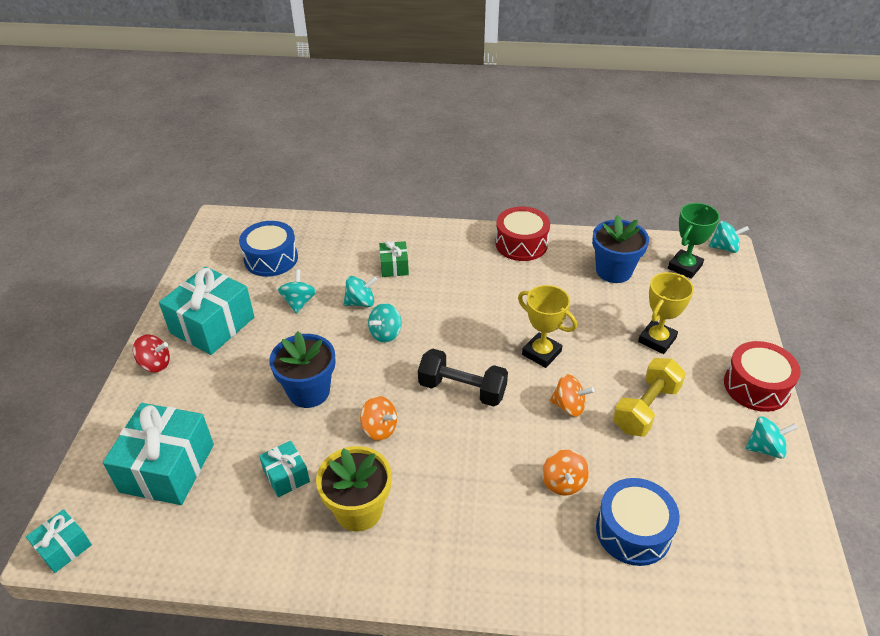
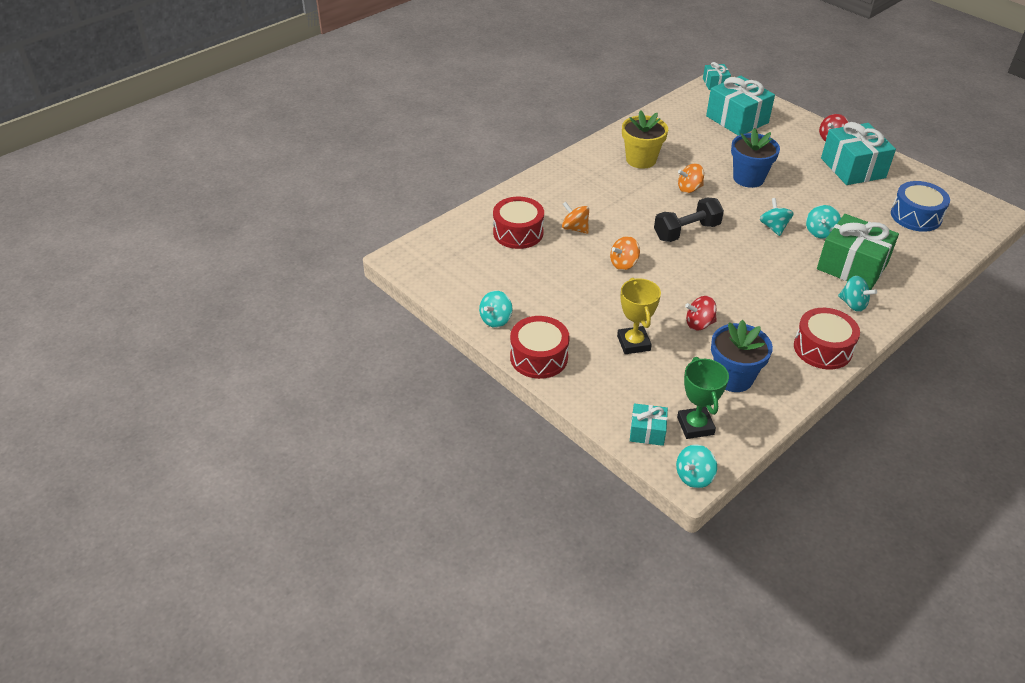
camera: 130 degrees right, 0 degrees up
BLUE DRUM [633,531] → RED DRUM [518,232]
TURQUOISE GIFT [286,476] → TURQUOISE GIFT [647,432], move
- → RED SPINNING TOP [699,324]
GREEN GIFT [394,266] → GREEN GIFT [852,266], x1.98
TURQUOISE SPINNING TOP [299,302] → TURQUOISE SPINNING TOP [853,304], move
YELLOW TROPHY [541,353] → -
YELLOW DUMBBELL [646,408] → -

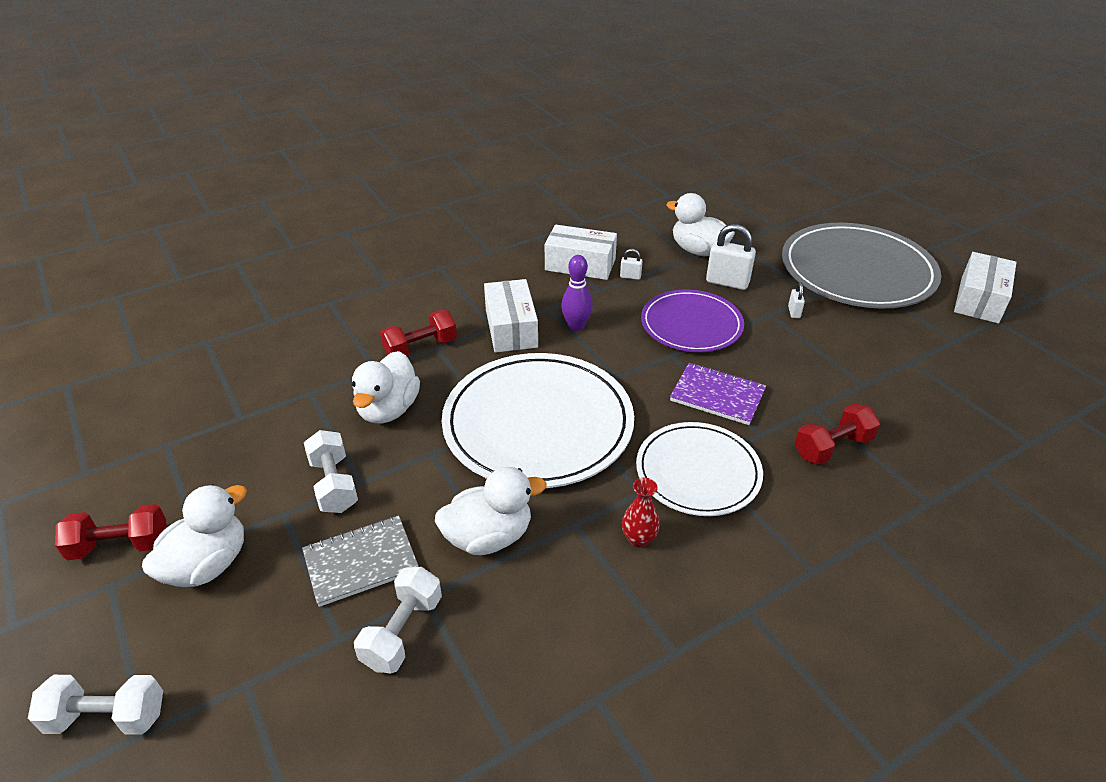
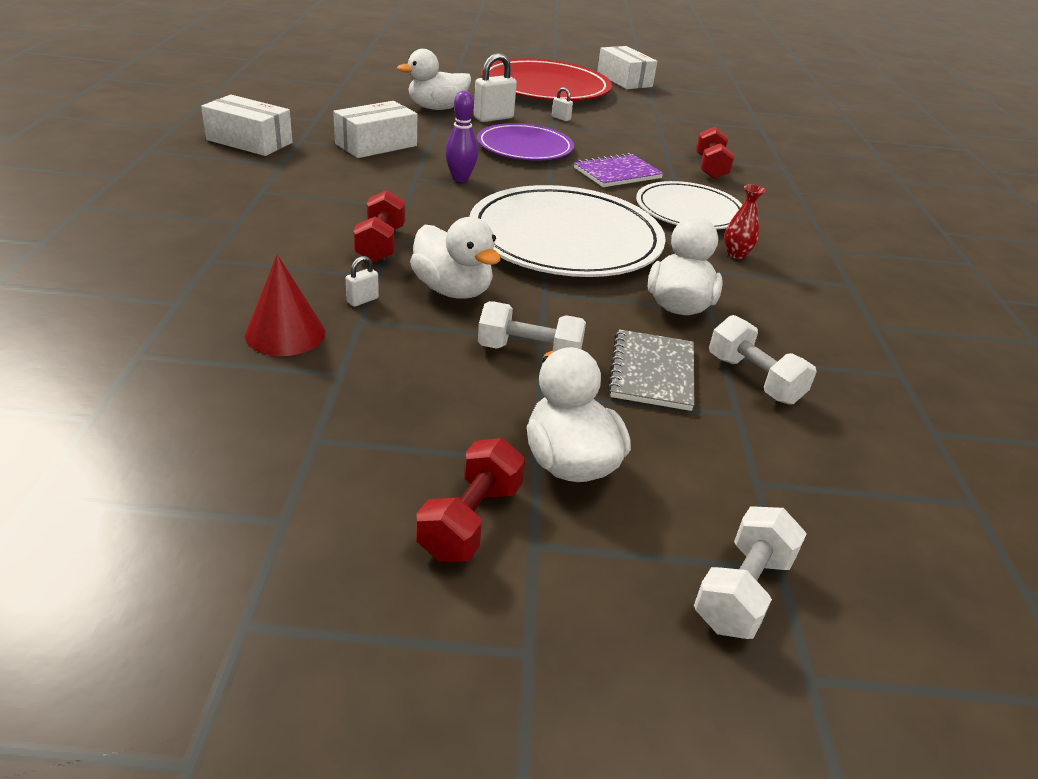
camera: 60 degrees left, 5 degrees down
WHITE BOX [511,328] → WHITE BOX [249,141], move
- → RED CONE [285,333]
WHITE PADLOCK [630,276] → WHITE PADLOCK [362,300], move
GREY PLATE [857,271] → RED PLATE [545,87]

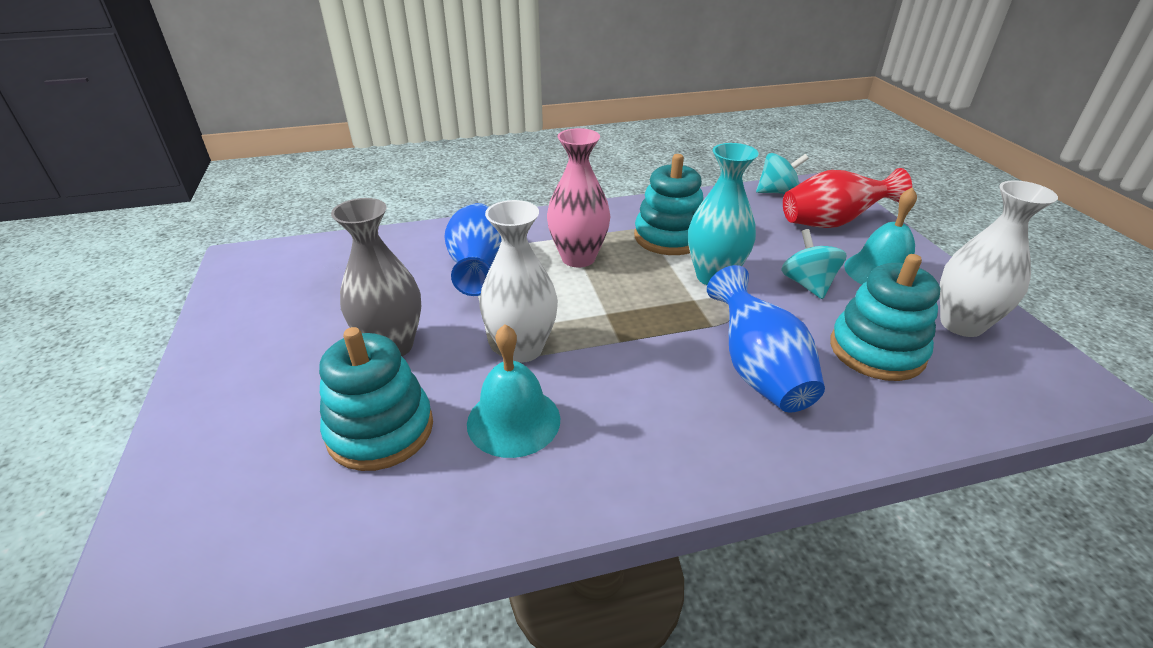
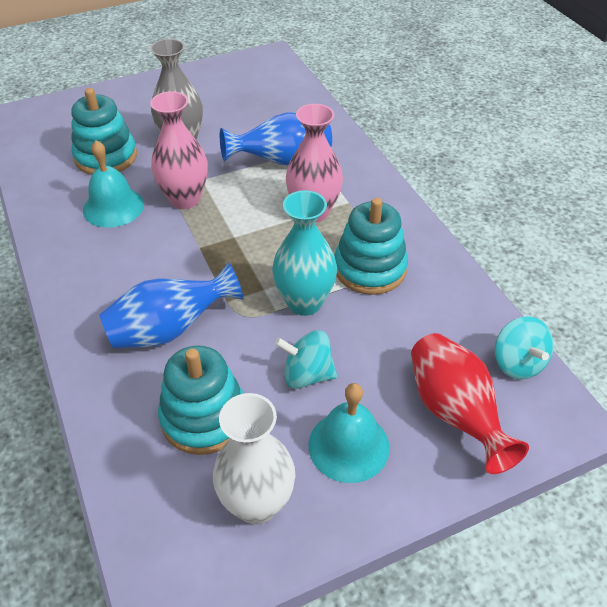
camera: 80 degrees right, 10 degrees up
WHITE VASE [522,349] → PINK VASE [185,199]
TURQUOISE SPINNING TOP [807,284] → TURQUOISE SPINNING TOP [307,375], 150 degrees counterclockwise

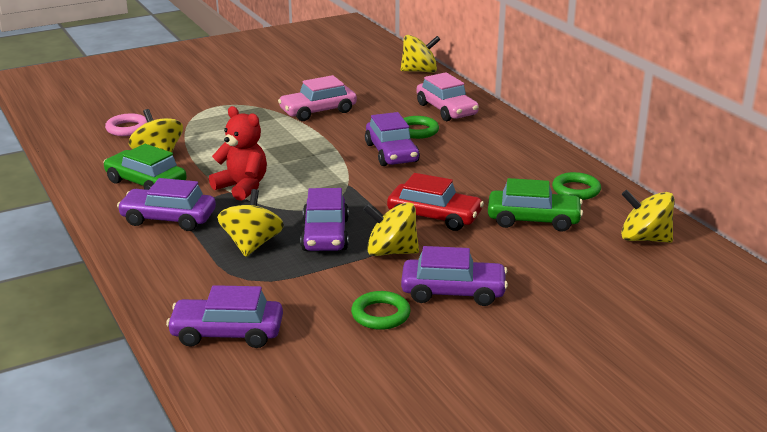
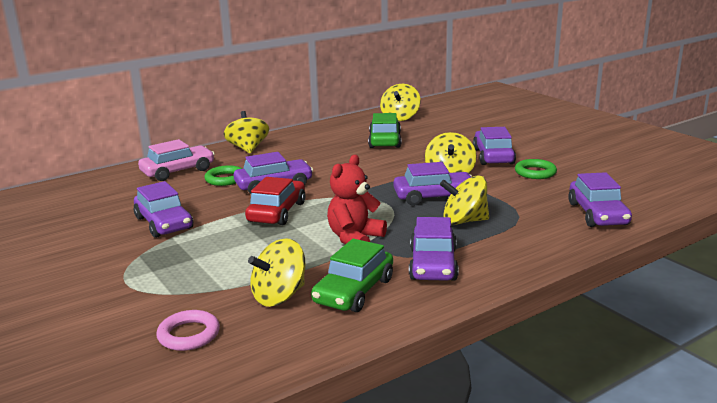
camera: 95 degrees left, 5 degrees down
PINK CAR [318,111] → PURPLE CAR [164,223]
YELLOW SPINNING TOP [420,71] → YELLOW SPINNING TOP [248,149], move
RED CAR [434,216] → RED CAR [277,212], move
GREEN RING [576,190] → -

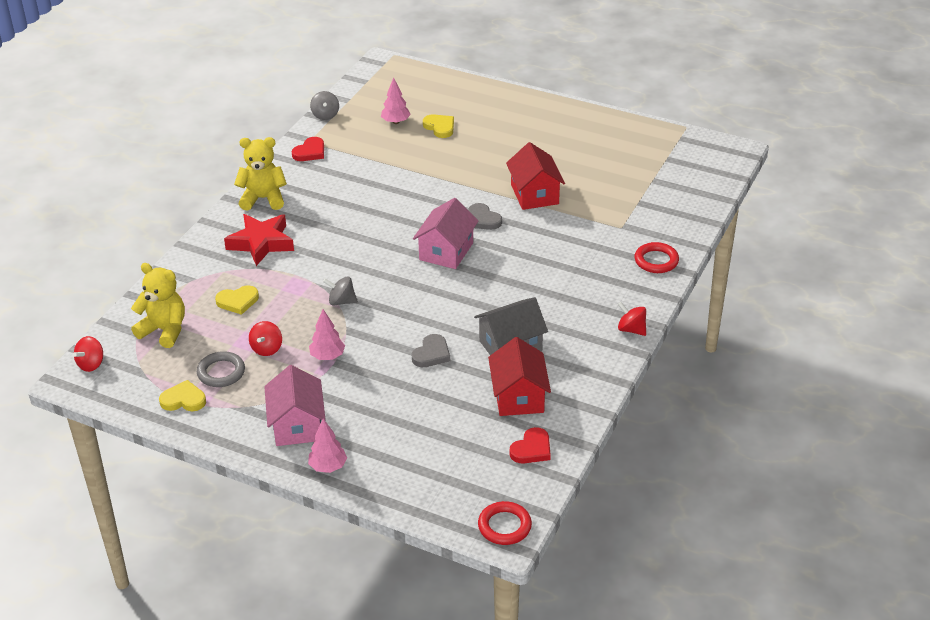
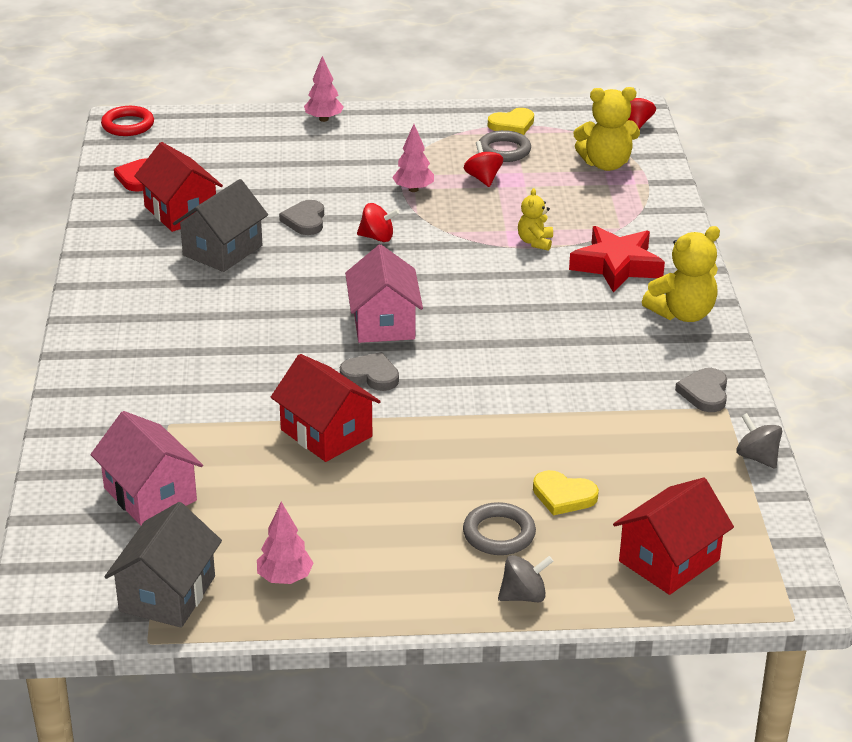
camera: 150 degrees right, 5 degrees down
PINK HOUSE [297,425] → PINK HOUSE [150,494], move
- → GREY HOUSE [167,594]
PINK TREE [395,122] → PINK TREE [285,578], move
RED SPINNING TOP [631,329] → RED SPINNING TOP [377,237], move
- → GREY RING [499,534]
GREY SPINNING TOP [341,301] → GREY SPINNING TOP [523,596], move
- → YELLOW TEDDY BEAR [535,242]
- → RED HOUSE [669,560]
RED HEART [310,152] → GREY HEART [704,393]
YELLOW HEART [238,301] → -
RED RING [656,261] → -

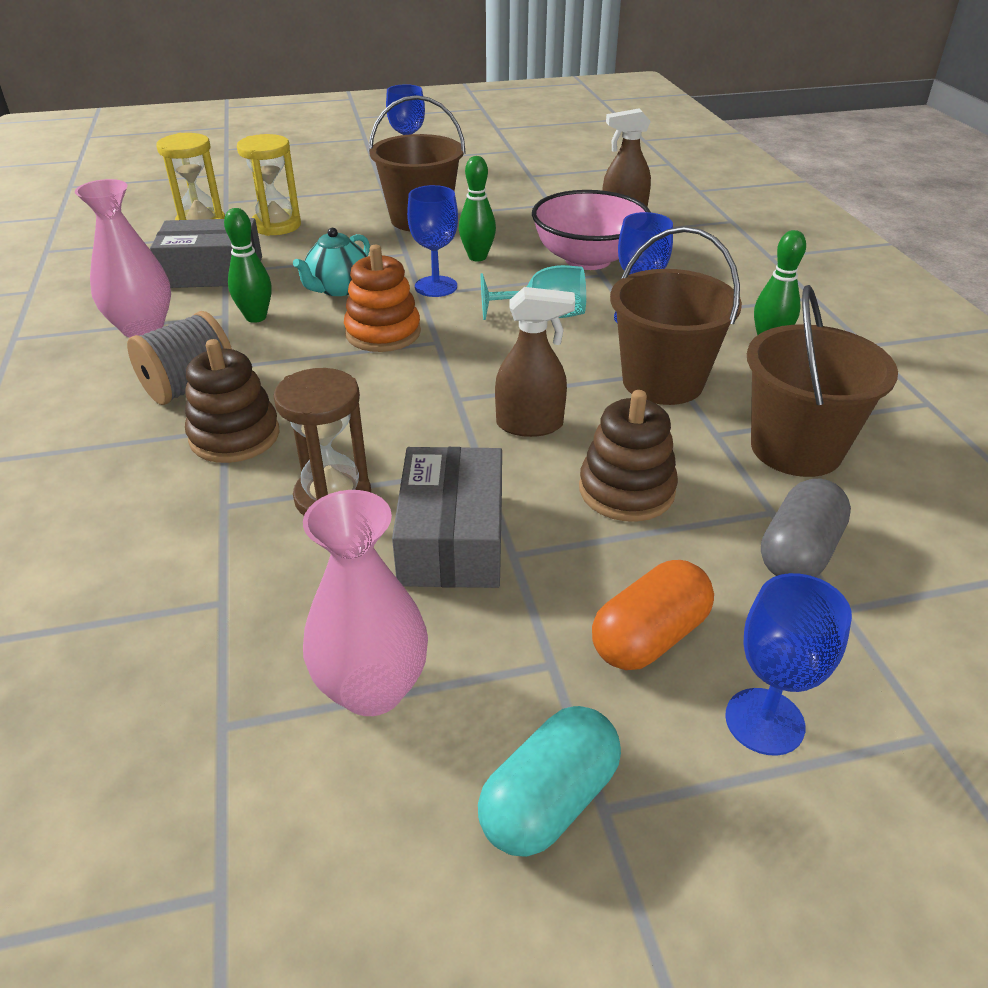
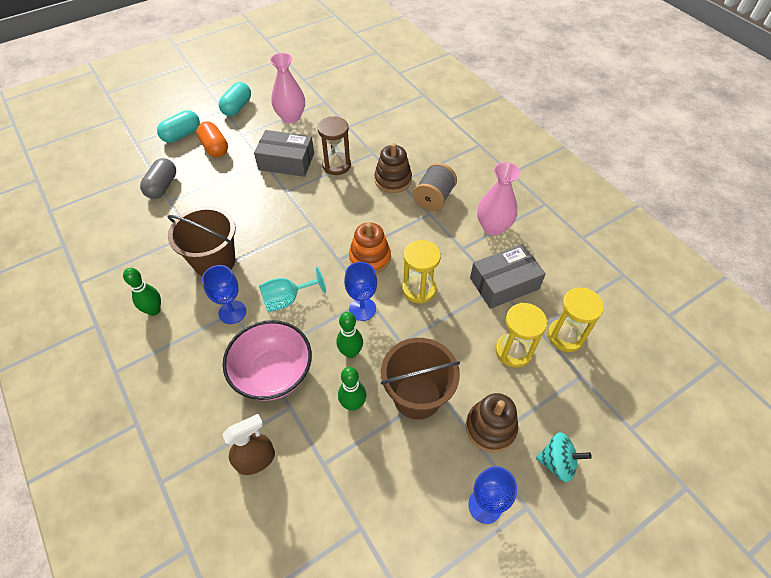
camera: 160 degrees right, 15 degrees up
BLUE GOBLET [764,721] → TURQUOISE CAPSULE [182,135]
ORANGE CAPSULE [649,637] → ORANGE CAPSULE [214,147], 60 degrees counterclockwise
GREY BOX [452,538] → GREY BOX [286,161], 60 degrees counterclockwise
GREEN BOWLING PIN [256,317] → GREEN BOWLING PIN [353,404], move
TURQUOISE TEAPOT [338,289] → YELLOW HOURGLASS [419,289]
BROWN STACKING TOY [626,490] → BROWN STACKING TOY [490,427], move
- → TURQUOISE SPINNING TOP [557,462]
BROWN SPRAY BOTTLE [530,425] → -
BROWN BUCKET [796,448] → -

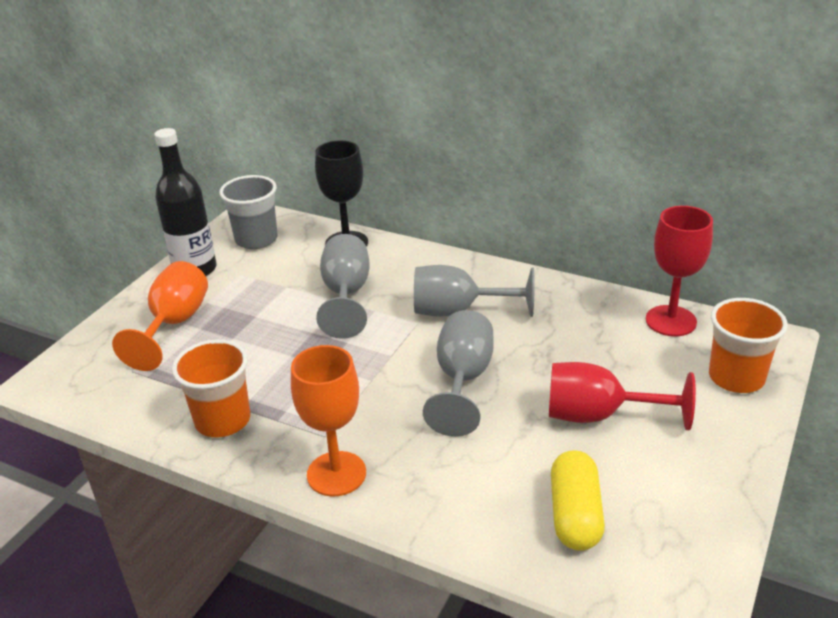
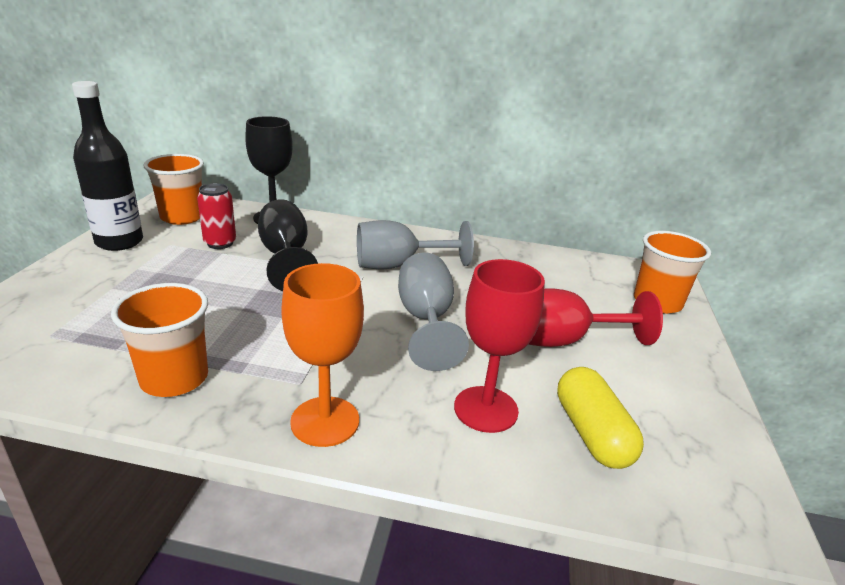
camera: 20 degrees left, 5 degrees down
GREY CUP [256,239] → ORANGE CUP [182,217]
- → RED CAN [220,243]
GREY GOBLET [346,295] → BLACK GOBLET [286,257]
RED GOBLET [670,321] → RED GOBLET [486,409], move
ORANGE GOBLET [174,324] → -

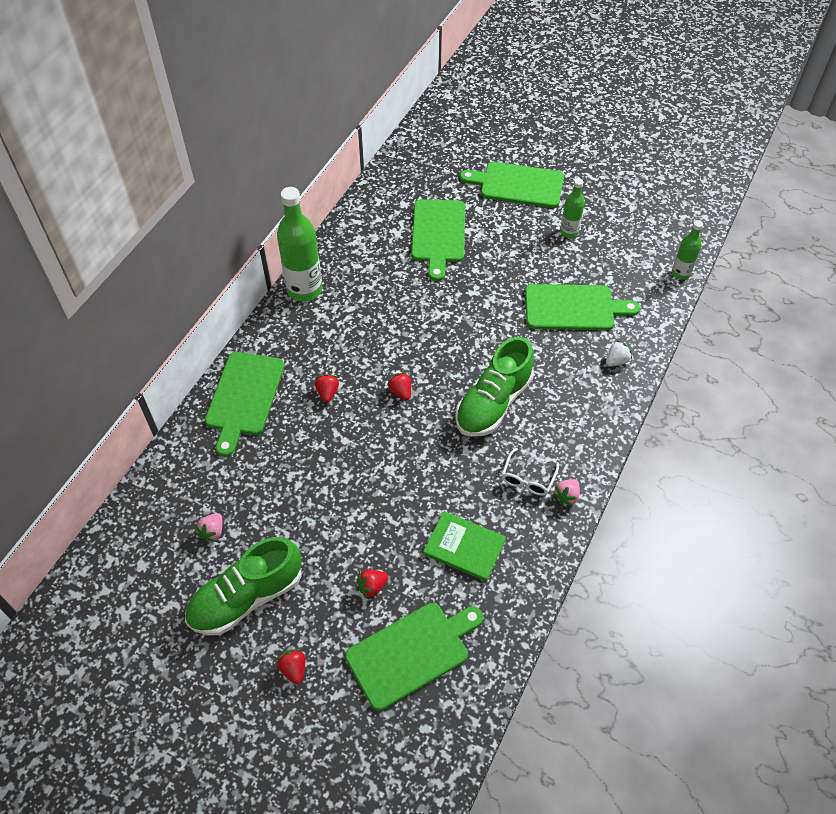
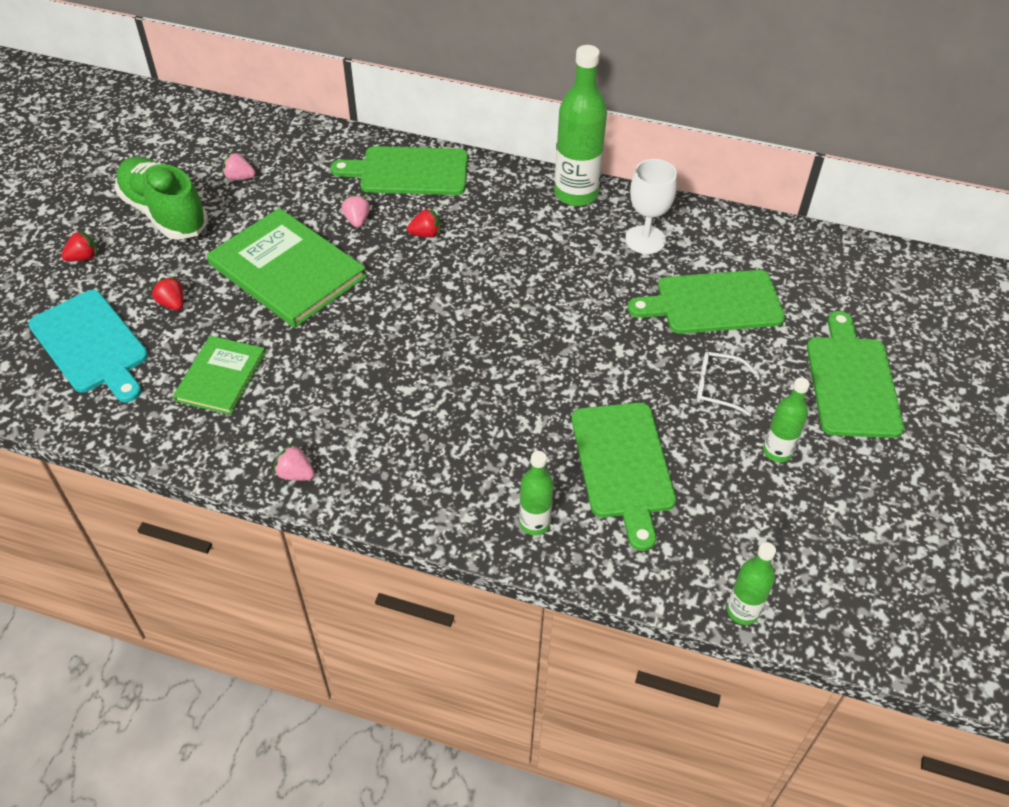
camera: 80 degrees right, 5 degrees down
GREEN CUTTING BOARD [411,653] → TURQUOISE CUTTING BOARD [91,344]
- → GREEN BOOK [287,270]
- → PINK STRAWBERRY [357,220]
WHITE STRAWBERRY [616,361] → GREEN BOTTLE [534,523]
- → WHITE GOBLET [645,240]
WHITE GLASSES [528,478] → WHITE GLASSES [717,387], move
RED STRAWBERRY [400,392] → -
GREEN SHOE [493,403] → -

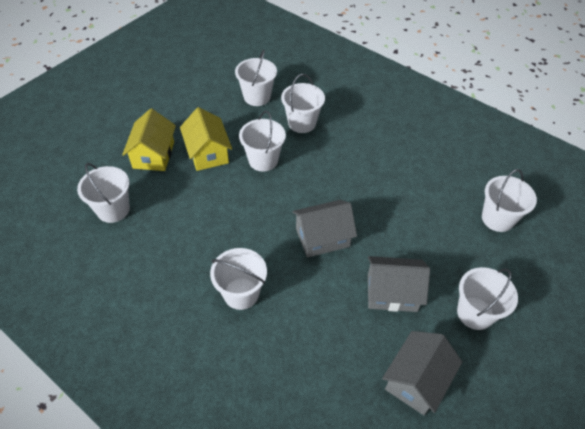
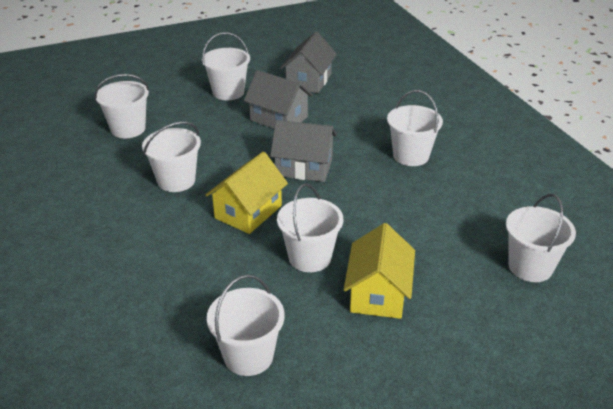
camera: 150 degrees left, 15 degrees down
WHITE BUCKET [302,123] → WHITE BUCKET [176,181], move
YELLOW HOUSE [153,155] → YELLOW HOUSE [248,212], move
GREY HOUSE [416,380] → GREY HOUSE [309,81], 45 degrees counterclockwise

